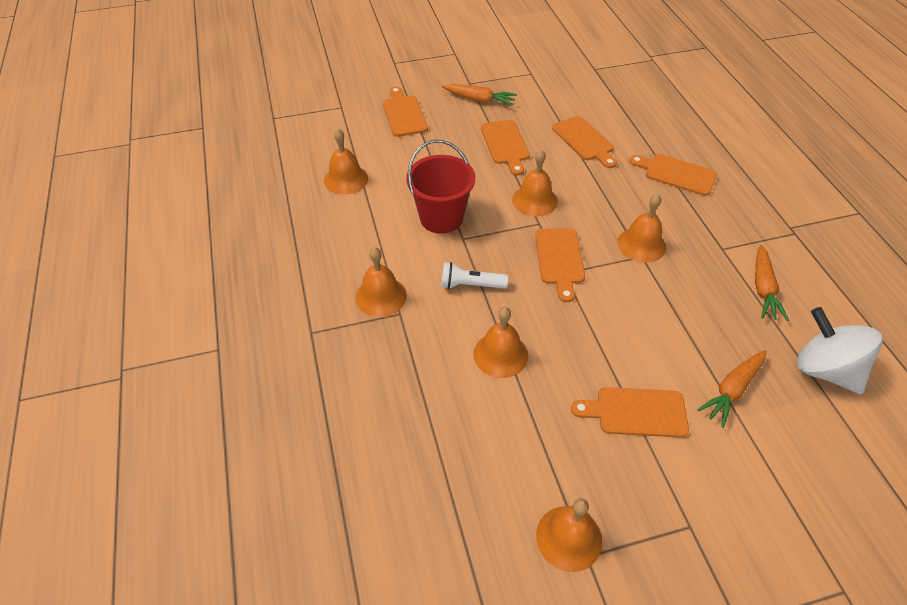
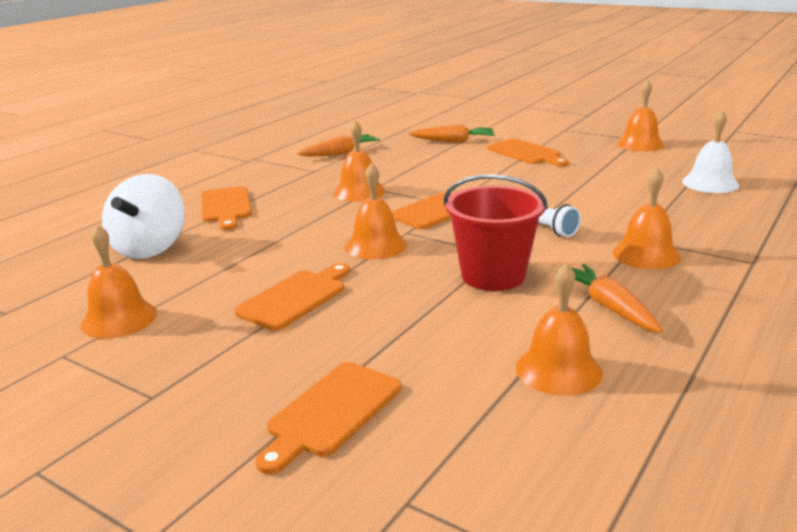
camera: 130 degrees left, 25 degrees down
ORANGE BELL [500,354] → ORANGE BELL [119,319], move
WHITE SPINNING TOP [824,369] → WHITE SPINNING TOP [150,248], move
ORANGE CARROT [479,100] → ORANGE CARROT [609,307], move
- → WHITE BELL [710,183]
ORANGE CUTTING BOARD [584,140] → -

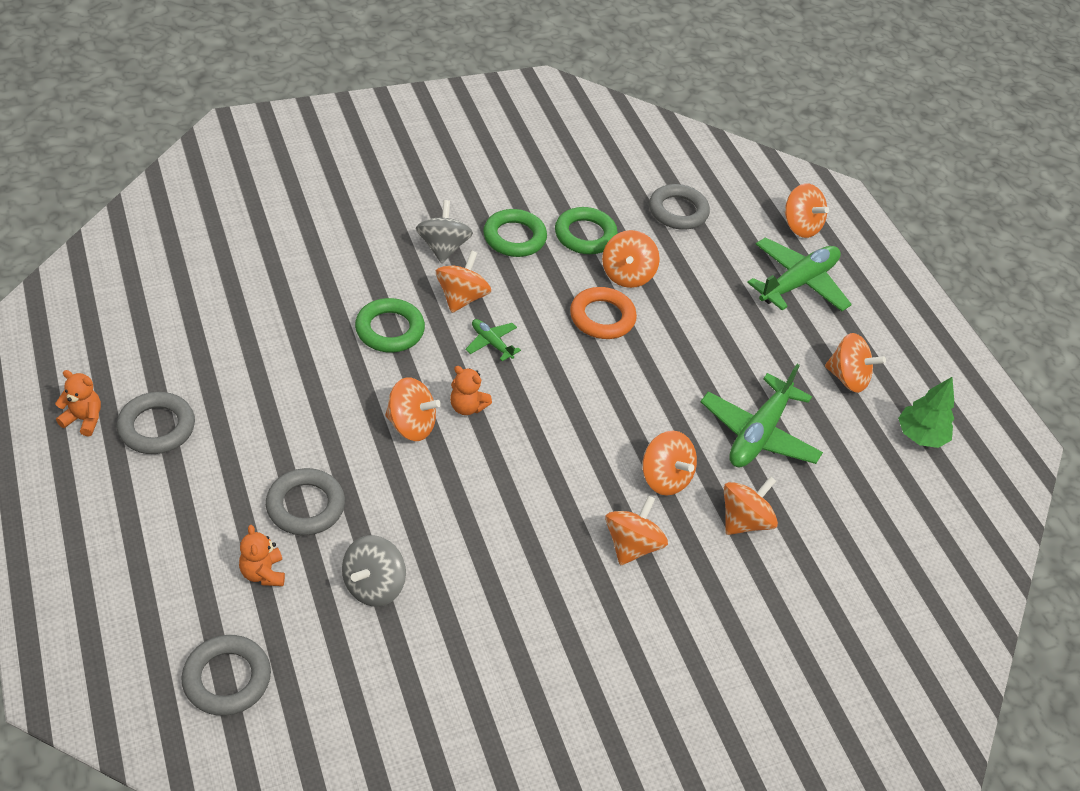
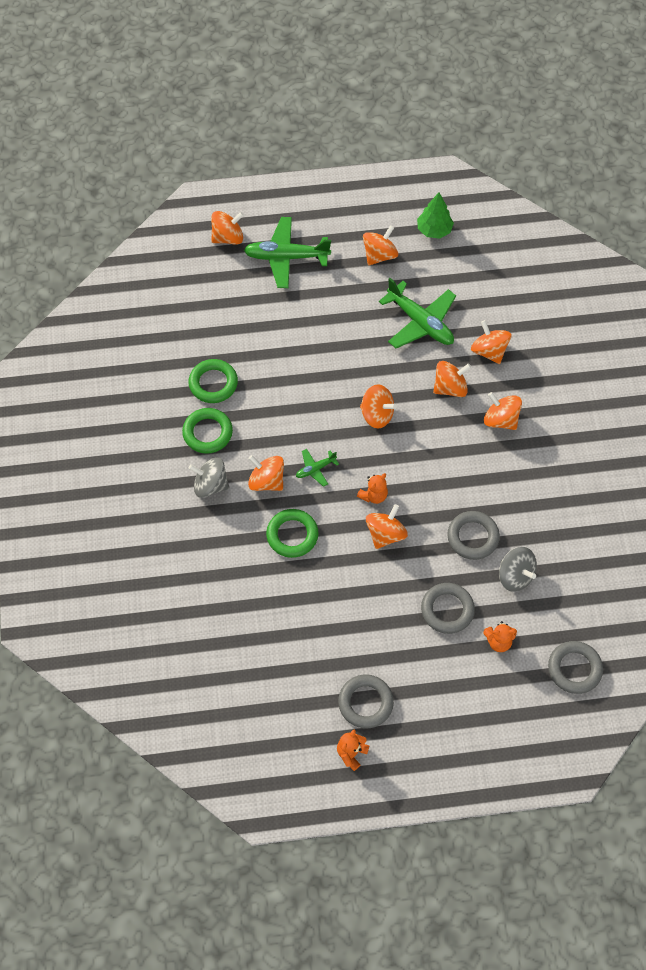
camera: 70 degrees left, 15 degrees up
GREEN PLANE [798,283] → GREEN PLANE [286,257], 60 degrees counterclockwise
ORANGE SPINNING TOP [627,275] → ORANGE SPINNING TOP [377,414], move
GREY RING [678,211] → GREY RING [472,537], move
ORANGE RING [602,317] → -

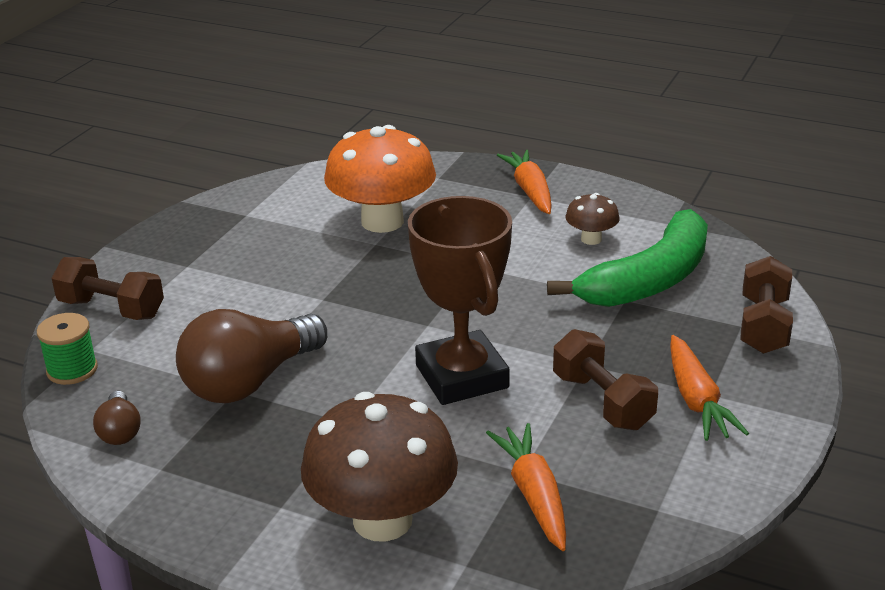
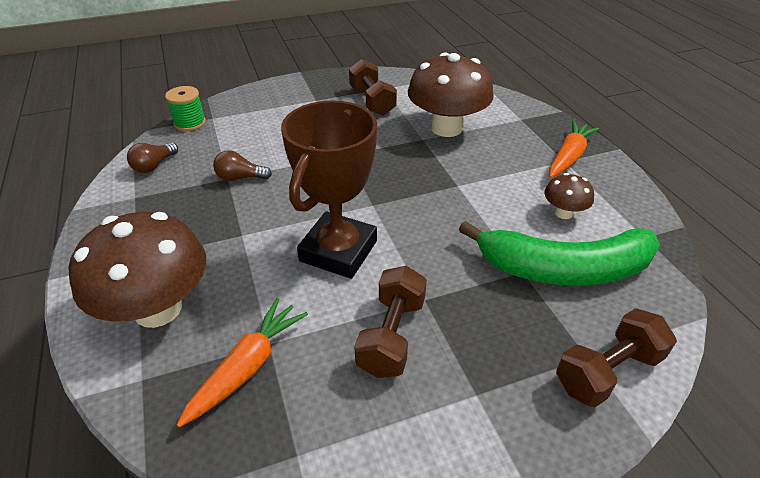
camera: 45 degrees right, 10 degrees up
BROWN LIGHT BULB [249,381] → BROWN LIGHT BULB [240,178], x0.47
BROWN DUMBBELL [111,309] → BROWN DUMBBELL [372,101], move
ORANGE MUSHROOM [382,221] → BROWN MUSHROOM [446,128]
ORANGE CARROT [696,400] → -

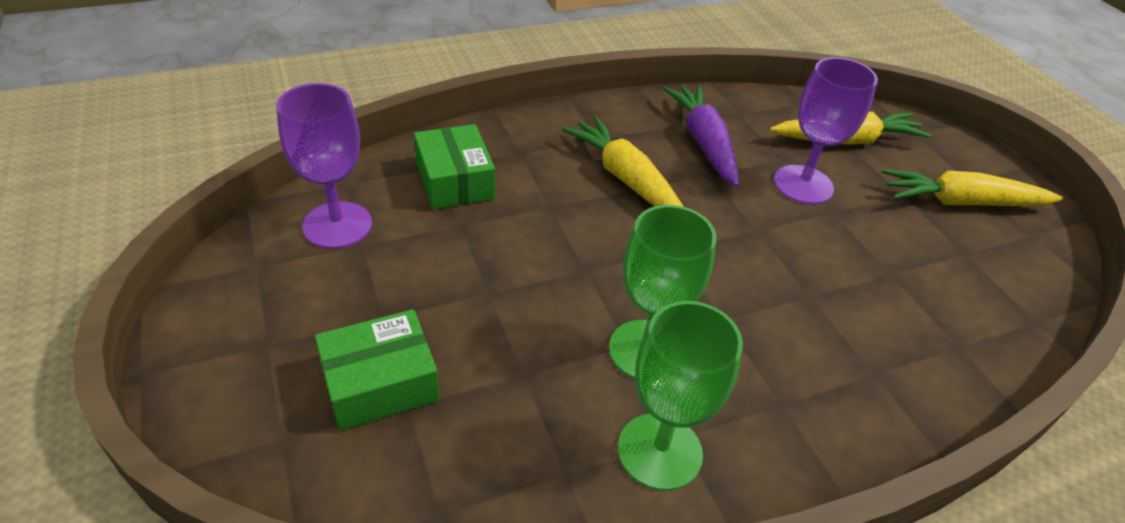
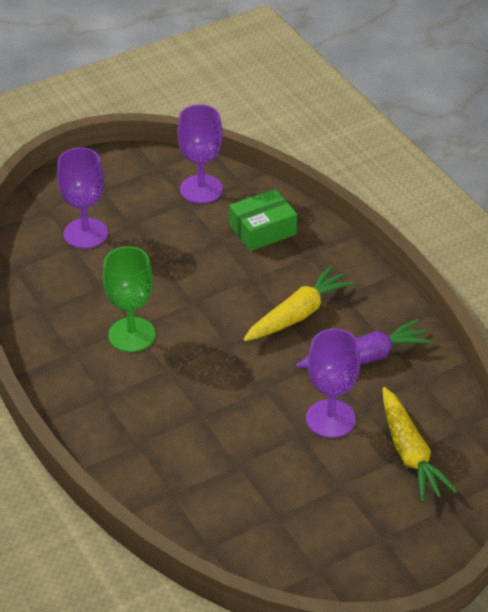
camera: 85 degrees right, 0 degrees up
GREEN BOX [380,383] → PURPLE GOBLET [85,233]
GREEN GOBLET [659,451] → -
YELLOW CARROT [961,202] → -

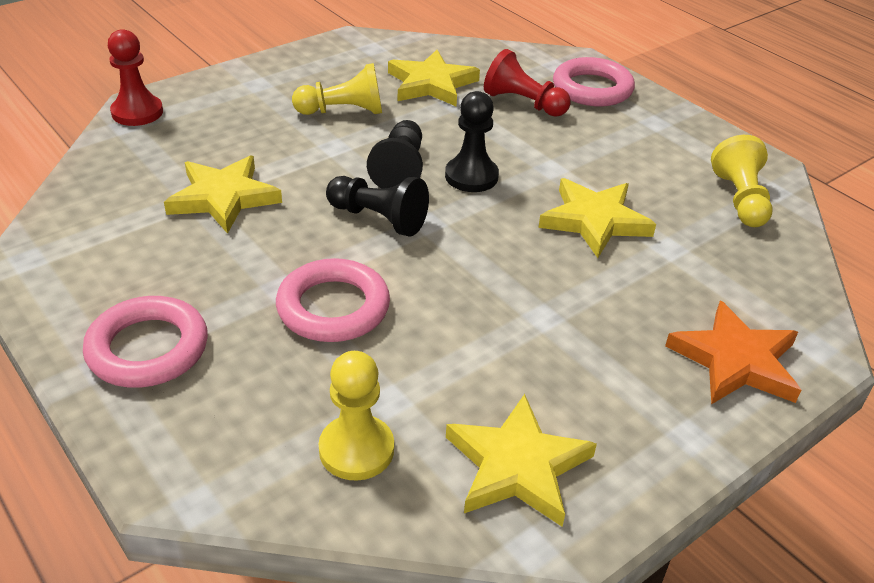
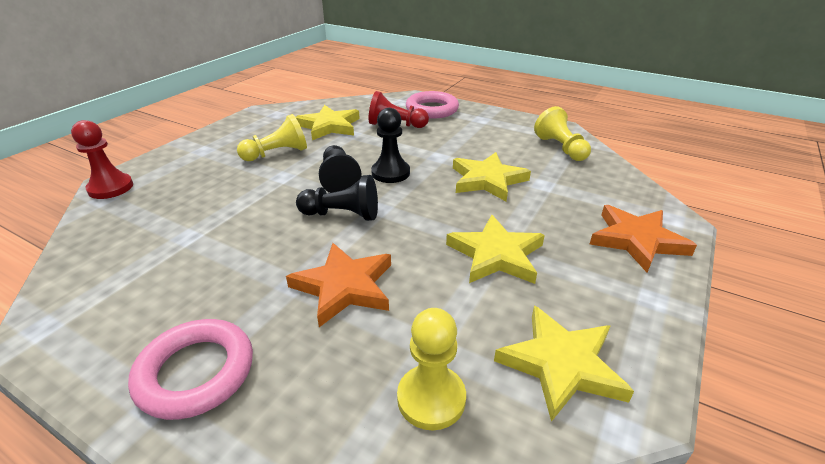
camera: 20 degrees left, 5 degrees down
PINK RING [333,307] → ORANGE STAR [344,287]
YELLOW STAR [224,198] → YELLOW STAR [496,255], move

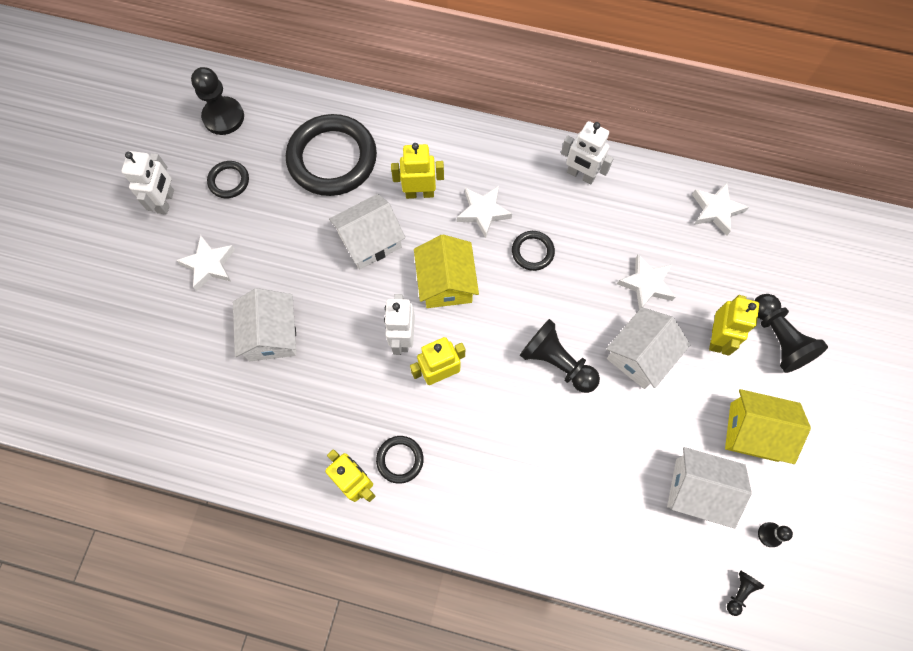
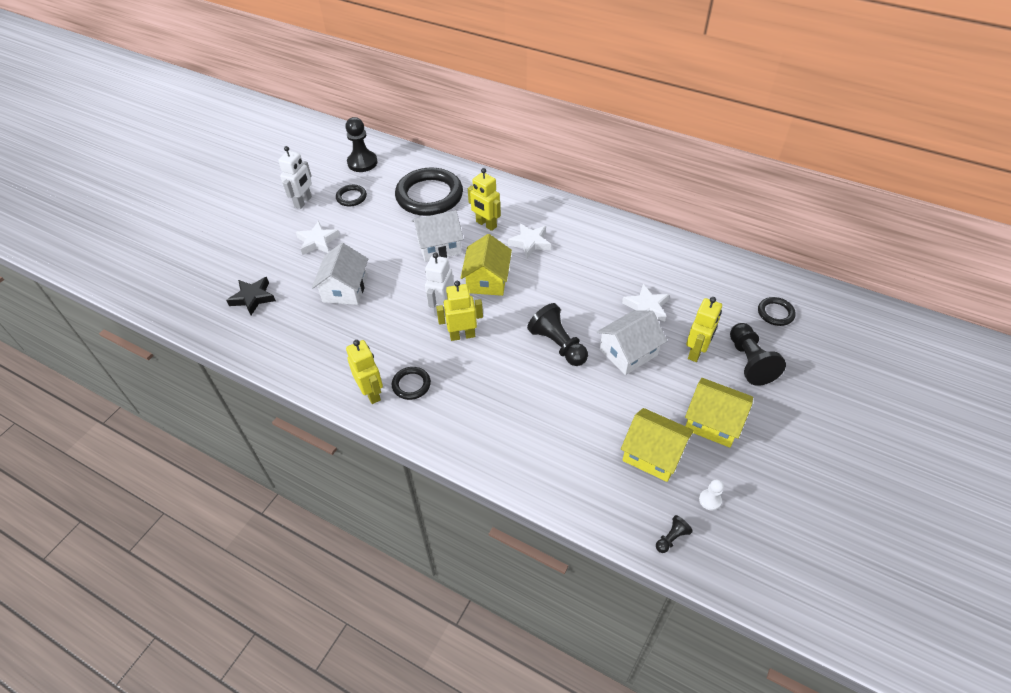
camera: 15 degrees right, 20 degrees down
- → BLACK STAR [253,298]
YELLOW ROBOT [419,193] → YELLOW ROBOT [486,224], 150 degrees counterclockwise
WHITE HOUSE [698,490] → YELLOW HOUSE [653,454]
BLACK PAWN [770,534] → WHITE PAWN [710,500]
BLACK RING [532,252] → BLACK RING [775,313], move
WHITE ROBOT [580,175] → -
WHITE STAR [716,210] → -

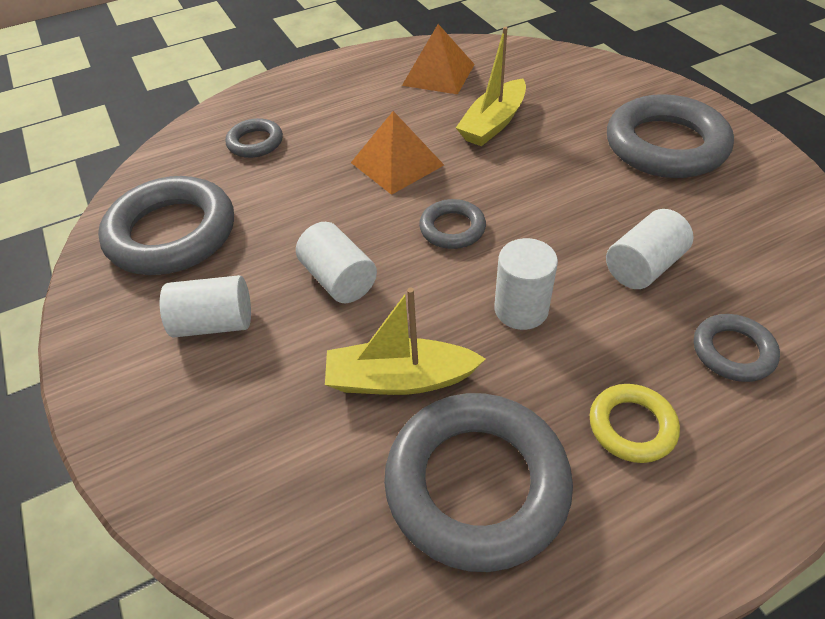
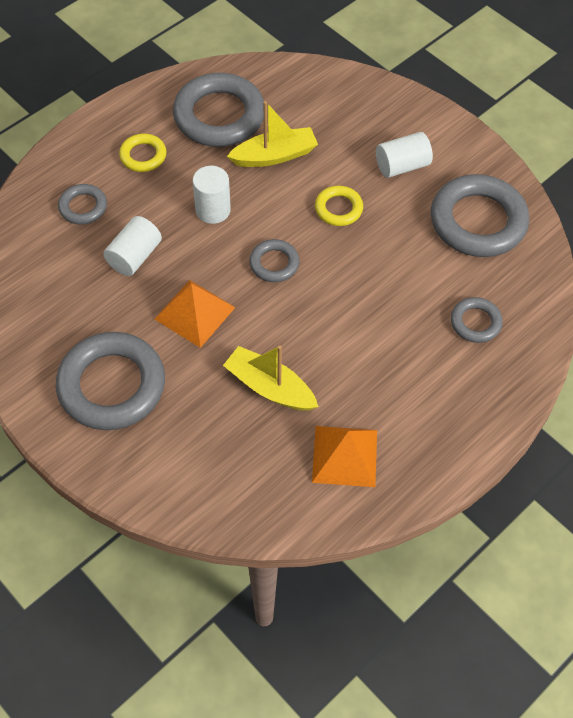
camera: 160 degrees right, 10 degrees up
ORANGE PYRAMID [397,164] → ORANGE PYRAMID [194,313], move
YELLOW BOAT [493,123] → YELLOW BOAT [269,387], 75 degrees counterclockwise
WHITE CYLINDER [339,279] → YELLOW RING [338,209]

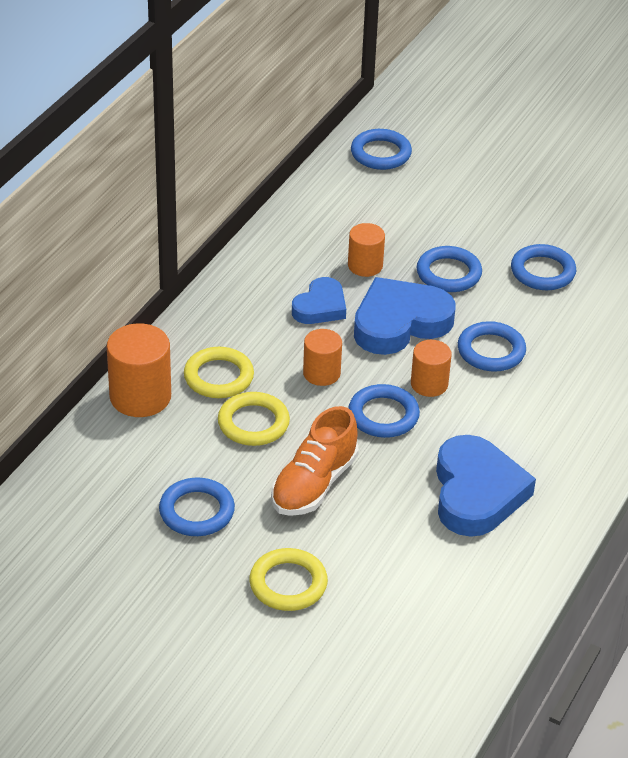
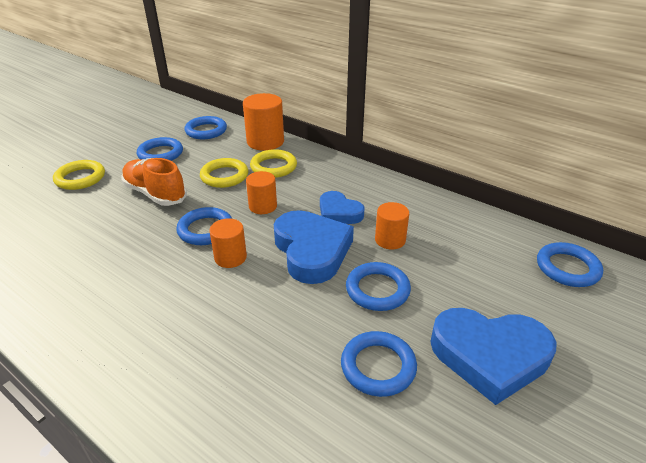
camera: 100 degrees right, 5 degrees down
BLUE RING [491,351] → BLUE RING [206,131], move
BLUE HEART [476,493] → BLUE HEART [489,356], move

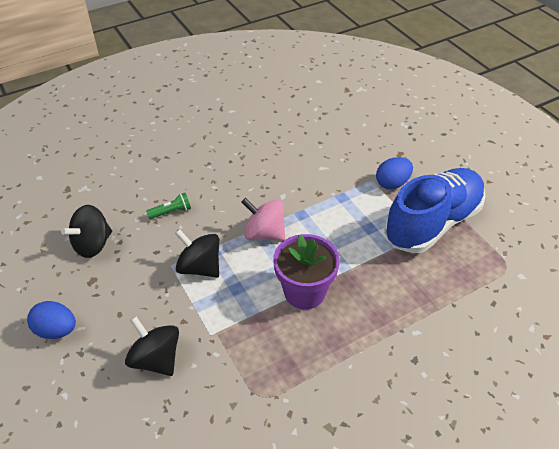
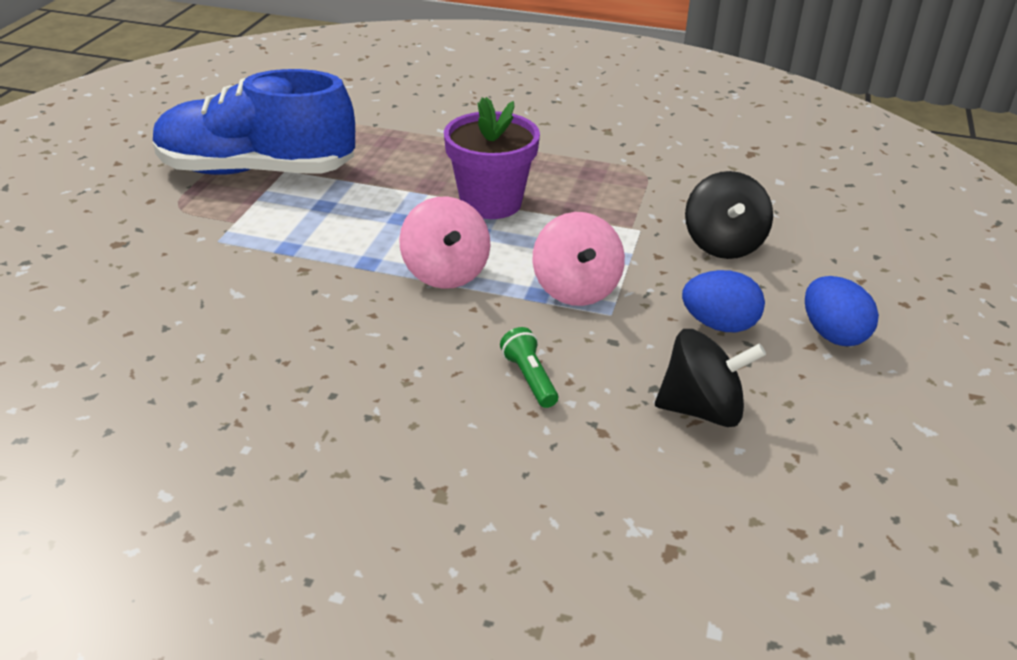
camera: 135 degrees left, 10 degrees down
GREEN FLASHLIGHT [171,212] → GREEN FLASHLIGHT [529,378], 45 degrees clockwise
BLACK SPINNING TOP [200,267] → PINK SPINNING TOP [576,289]
BLUE EGG [392,183] → BLUE EGG [719,325], move

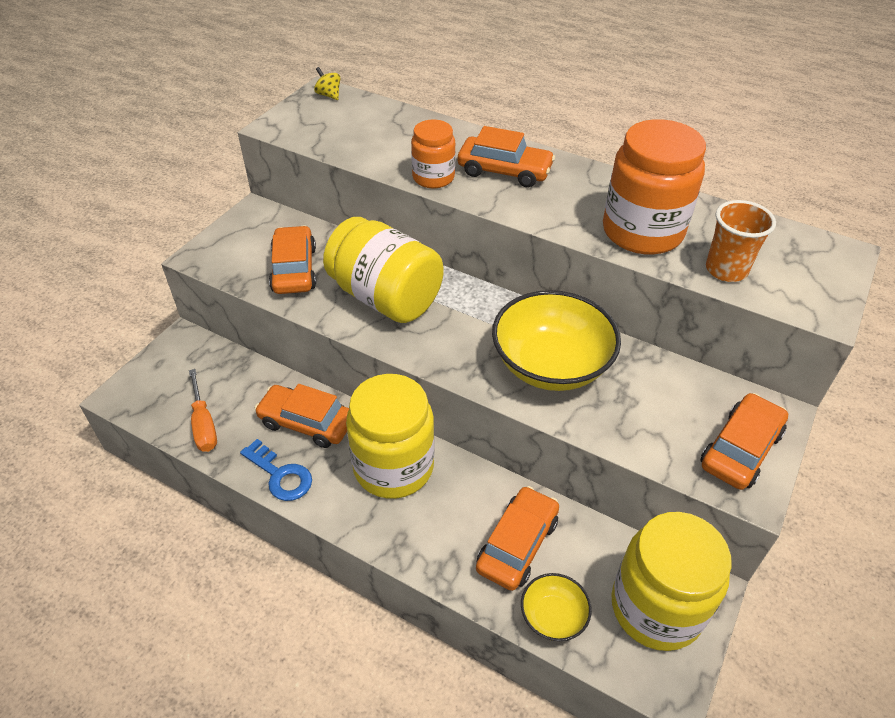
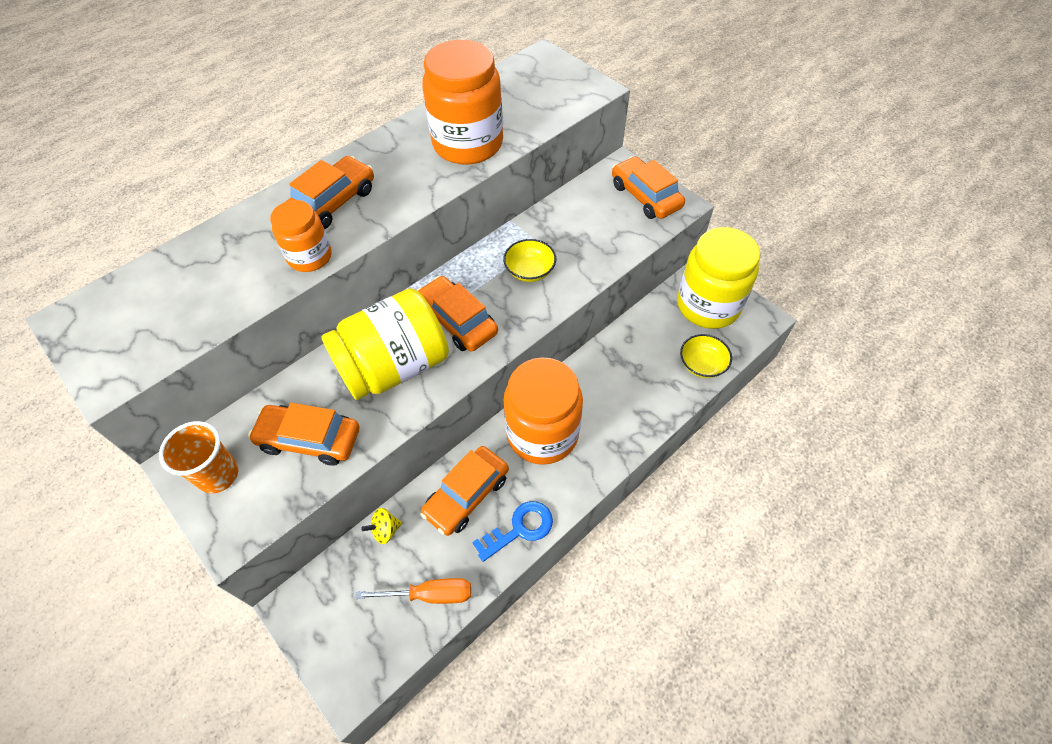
camera: 70 degrees left, 10 degrees up
ORANGE CUP [726,270] → ORANGE CUP [218,475], move
YELLOW SPINNING TOP [329,95] → YELLOW SPINNING TOP [385,530], move
ORANGE CAR [517,544] → ORANGE CAR [457,321], move
YELLOW BOWL [551,365] → YELLOW BOWL [530,271], x0.50
YELLOW JAR [393,467] → ORANGE JAR [542,433]

